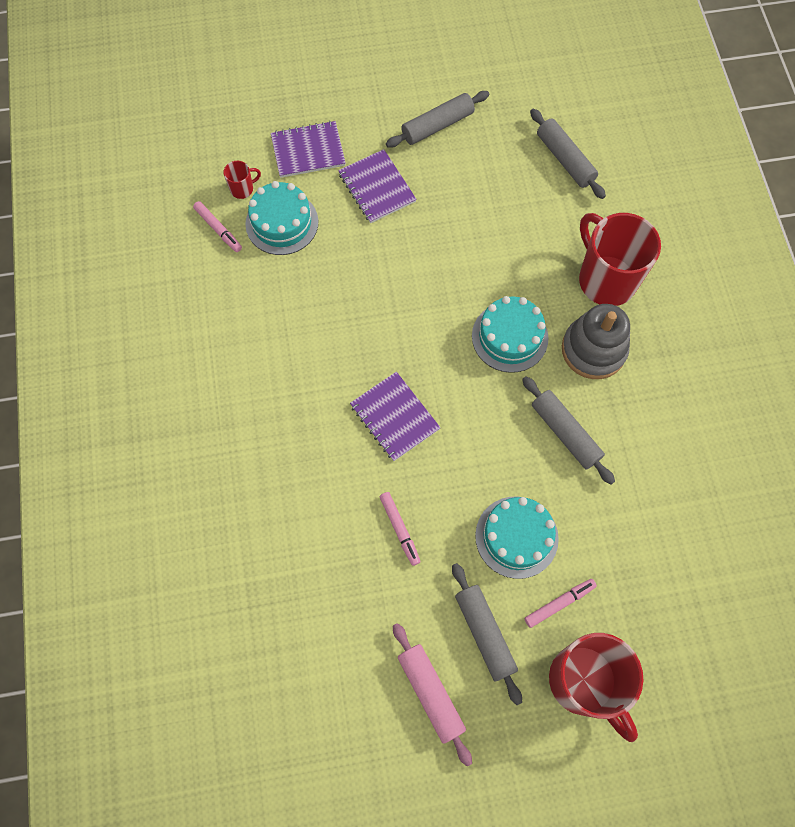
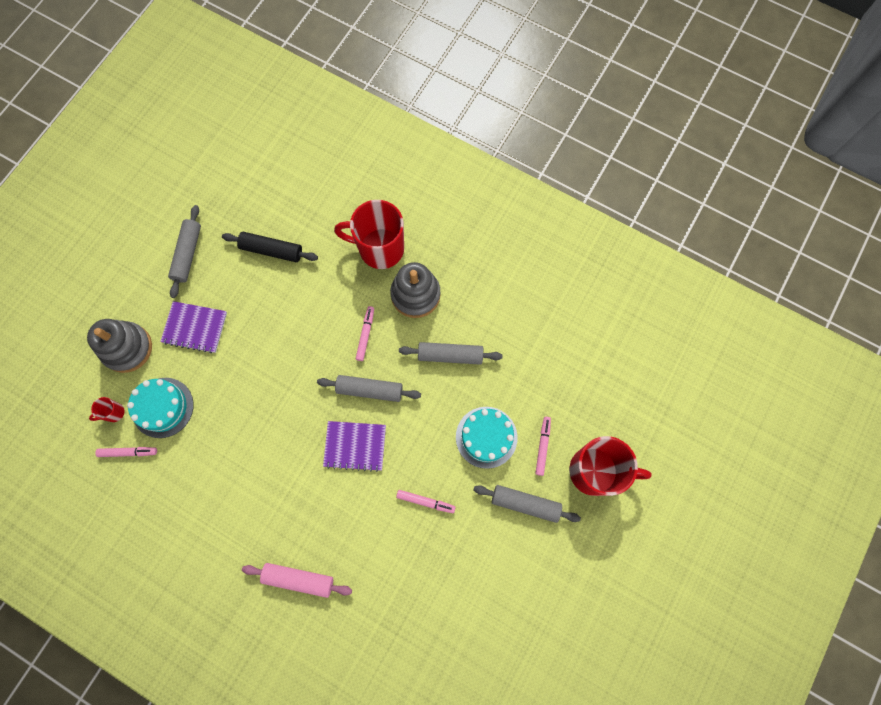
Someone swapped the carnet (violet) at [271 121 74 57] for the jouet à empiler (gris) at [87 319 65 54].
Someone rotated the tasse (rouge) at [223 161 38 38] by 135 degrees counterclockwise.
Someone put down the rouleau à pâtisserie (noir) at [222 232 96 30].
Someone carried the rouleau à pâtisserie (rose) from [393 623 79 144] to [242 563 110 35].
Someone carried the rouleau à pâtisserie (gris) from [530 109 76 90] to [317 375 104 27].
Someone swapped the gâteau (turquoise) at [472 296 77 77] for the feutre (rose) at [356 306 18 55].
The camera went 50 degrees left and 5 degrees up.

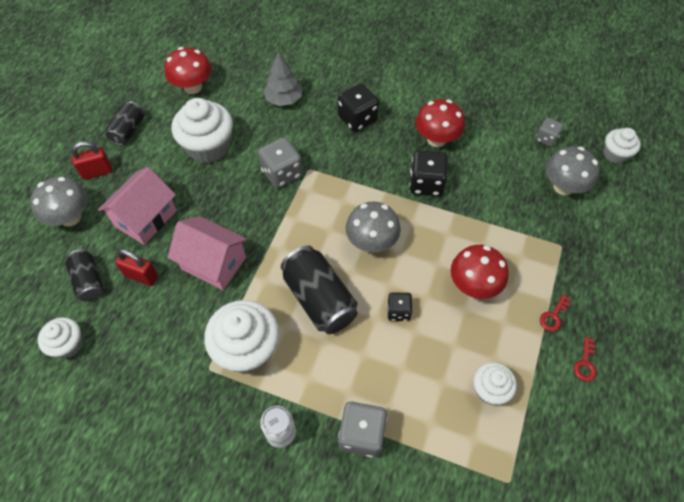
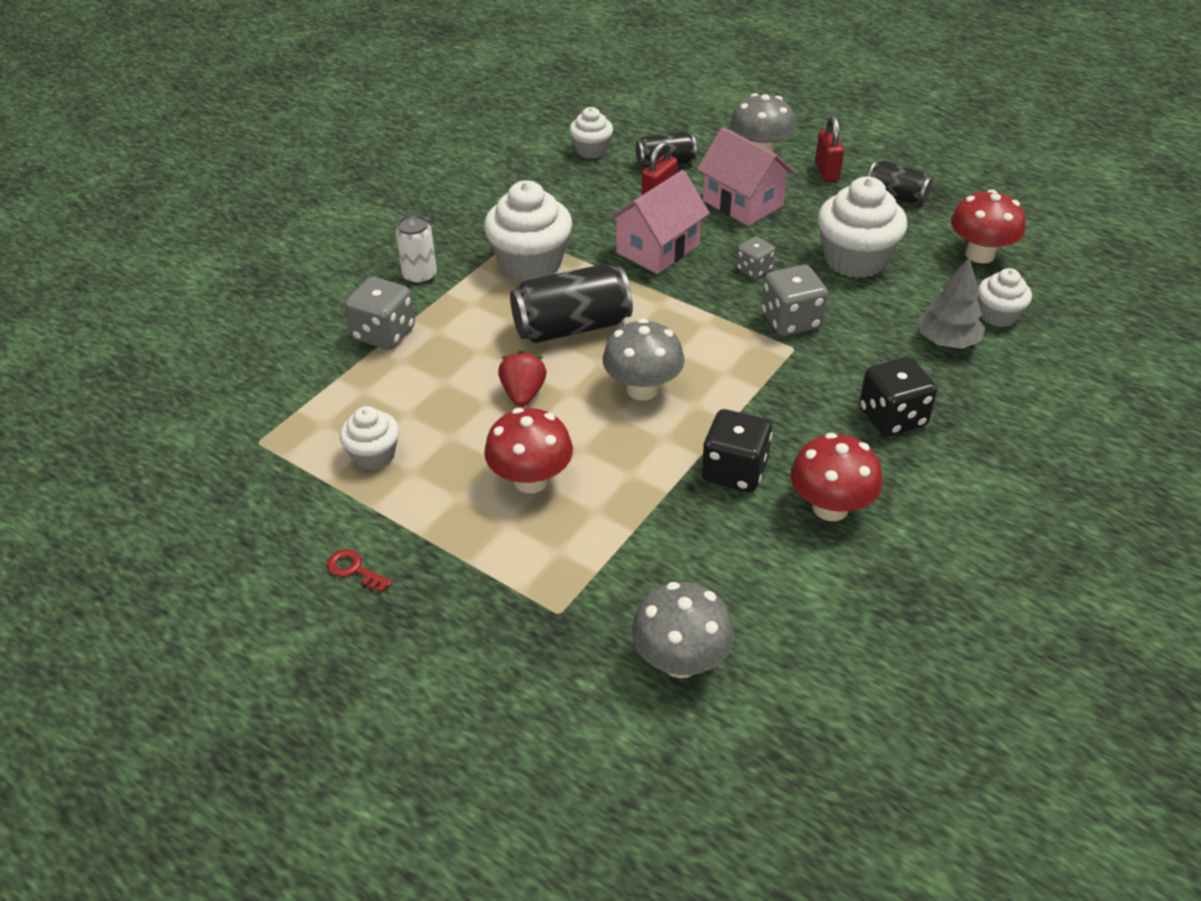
Someone swapped the dé (noir) at [387 292 26 29] for the fraise (rouge) at [498 350 49 57].
Someone carried the dé (gris) from [536 118 28 29] to [736 236 39 43].
Someone carried the muffin (blanc) from [603 128 38 36] to [978 268 54 59].
Someone took away the clé (rouge) at [540 294 31 37].
The camera went 105 degrees right and 15 degrees down.

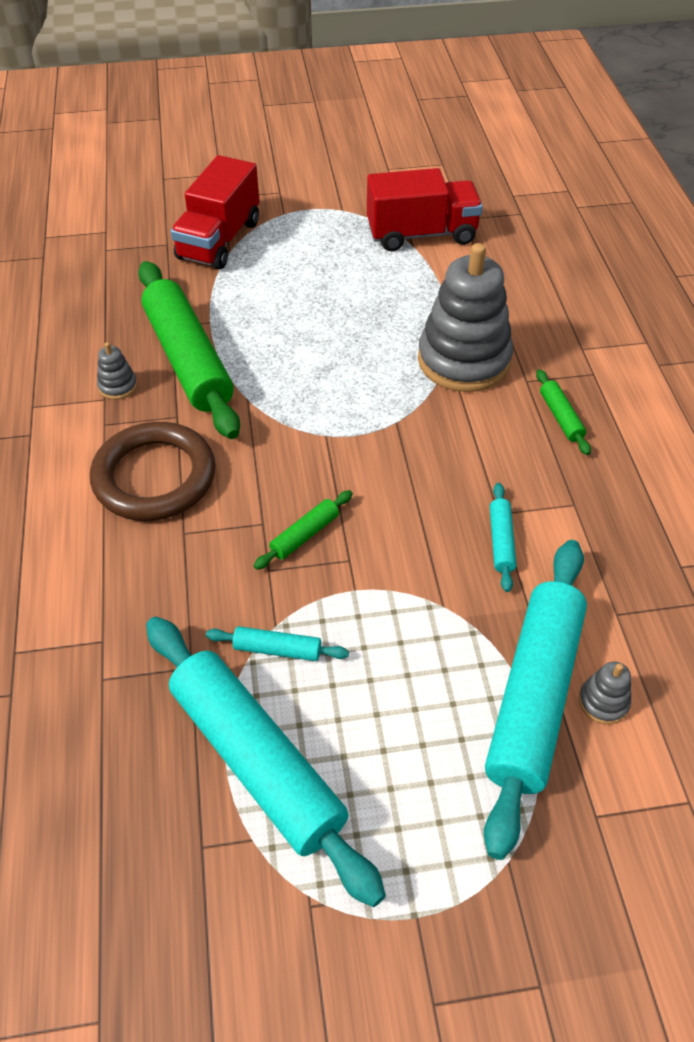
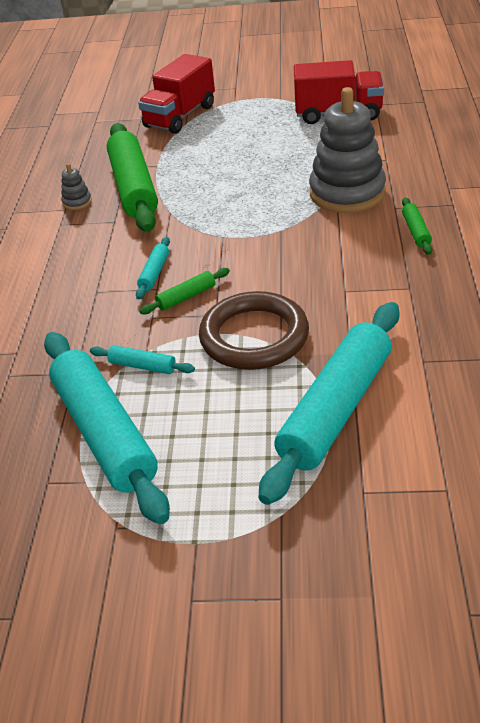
Someone carried the rouleau à pâtisserie (turquoise) from [490 483 27 109] to [136 237 34 62].
Someone carried the anneau (marron) from [90 422 126 99] to [199 291 110 79].
Someone took away the jouet à empiler (gris) at [579 661 52 63].
The camera went 15 degrees right and 10 degrees down.

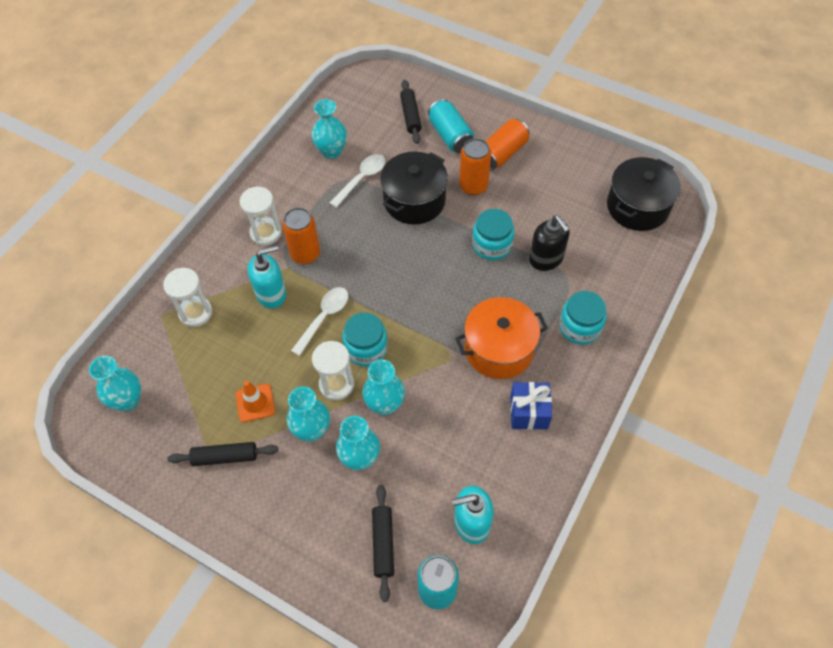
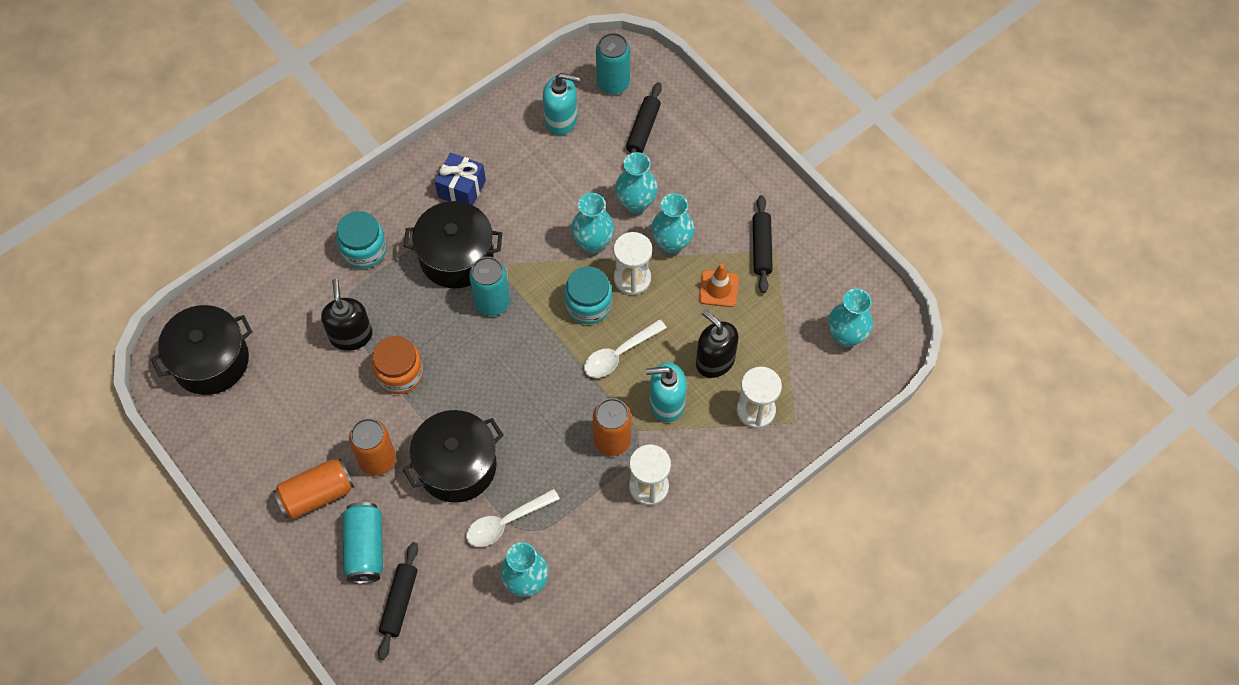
Someone repainted the bocal (turquoise) at [472 209 42 51], which became the bocal (orange) at [371 336 52 58].
Someone repainted the marmite (orange) at [455 297 93 82], which became the marmite (noir) at [404 201 98 87].
Someone put down the canette (turquoise) at [469 257 41 59].
Someone put down the distributeur de savon (noir) at [696 310 43 68].
Someone rotated the rouleau à pâtisserie (noir) at [168 442 110 24] by 75 degrees clockwise.
The camera went 160 degrees left and 5 degrees up.

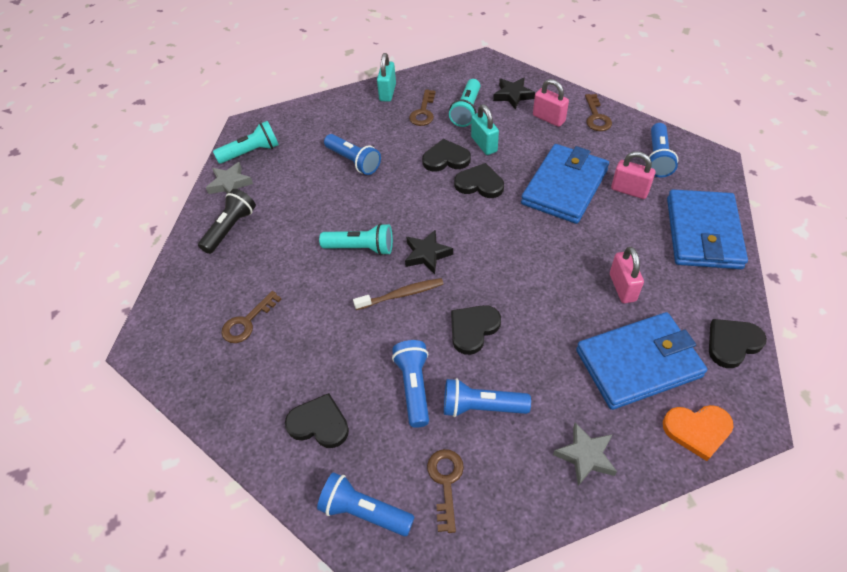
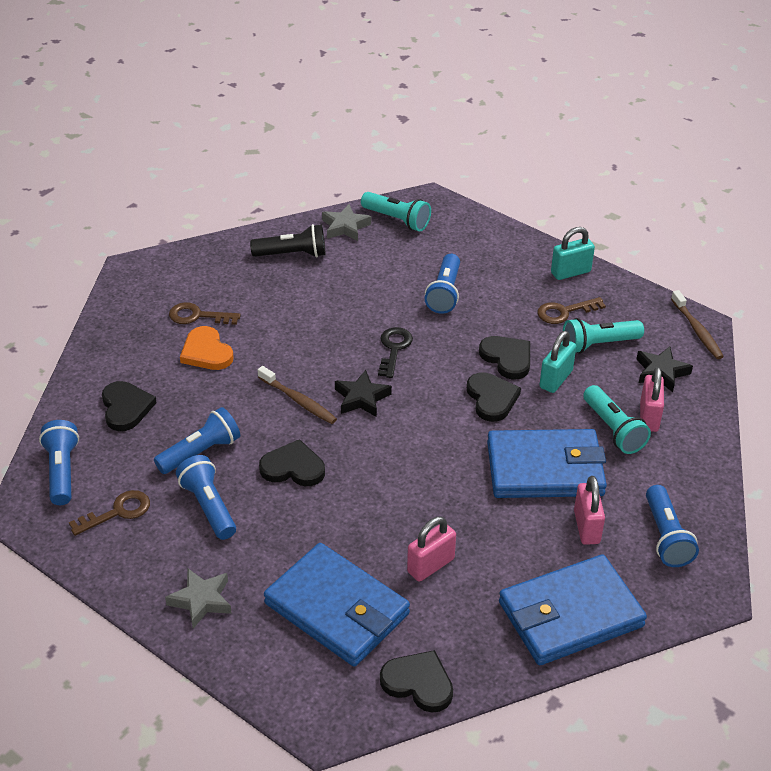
Someone carried the cœur (orange) from [663 405 71 56] to [180 326 54 44].
Someone put down the clé (noir) at [378 327 35 51].
Someone carried the lampe de poche (turquoise) from [319 223 74 33] to [583 385 68 69].
Someone rotated the lampe de poche (bleu) at [649 123 29 54] by 75 degrees counterclockwise.
Someone put down the brosse à dents (marron) at [671 290 53 69].
Someone took away the clé (marron) at [585 94 27 37].
The camera went 55 degrees right and 10 degrees down.

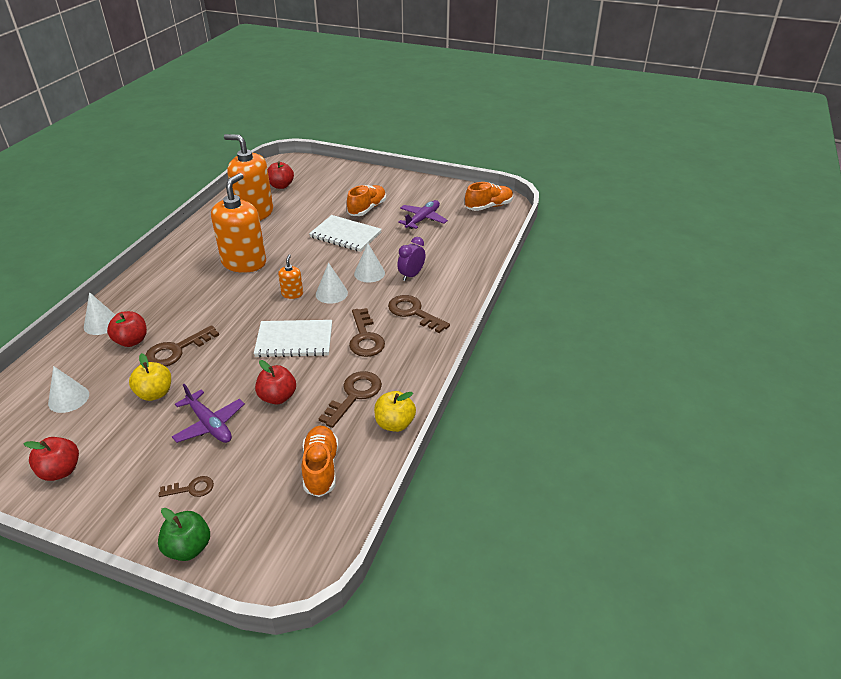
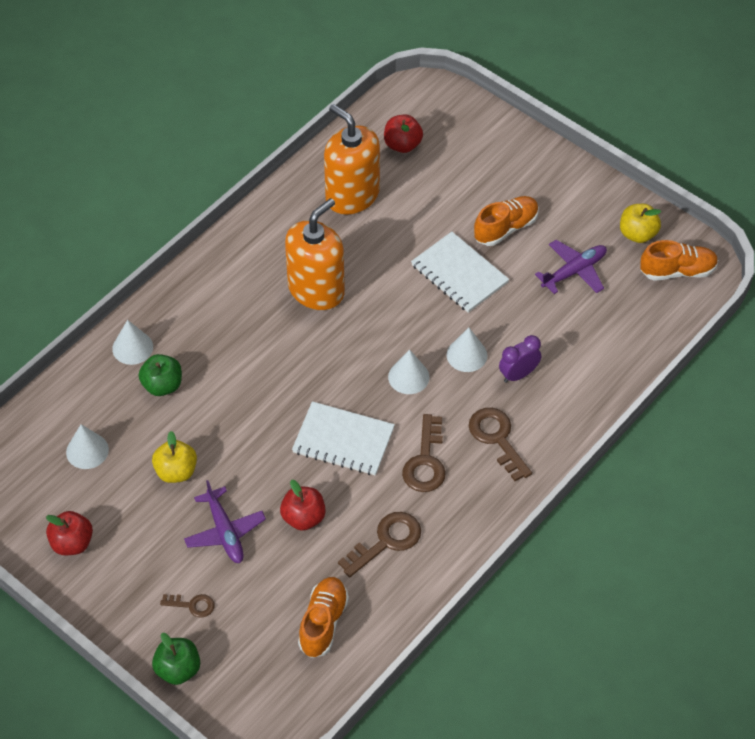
Someone repainted the pomme (rouge) at [107 311 40 36], which became the pomme (vert) at [138 354 44 42].
Someone carried the pomme (jaune) from [374 391 42 41] to [620 204 41 39].
Someone took away the clé (marron) at [145 325 74 41].
Someone took away the distributeur de savon (orange) at [278 254 25 45].
The camera went 20 degrees right and 15 degrees up.

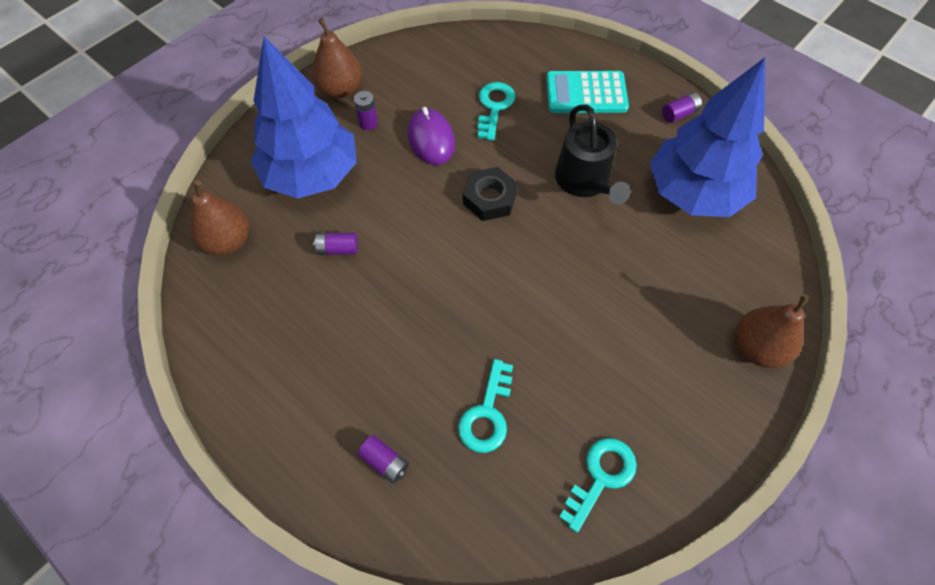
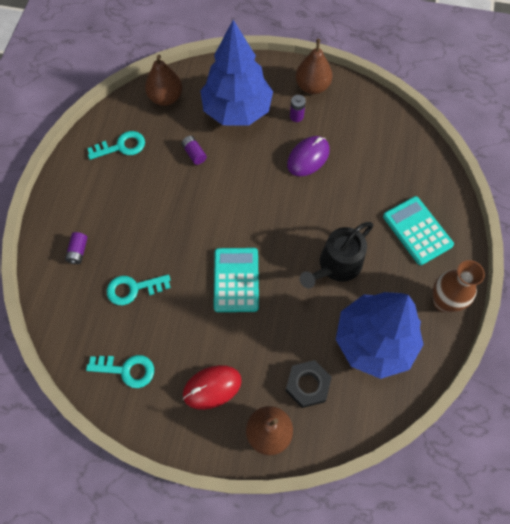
Someone carried the clé (turquoise) from [478 82 38 59] to [87 131 58 29].
Someone put down the souris (rouge) at [183 365 59 45].
Someone put down the calculatrice (turquoise) at [214 248 45 64].
Someone carried the écrou (noir) from [463 167 55 54] to [285 360 47 48].
Someone swapped the pile (violet) at [662 92 40 31] for the vase (marron) at [433 260 52 52].
The camera went 60 degrees right and 5 degrees up.

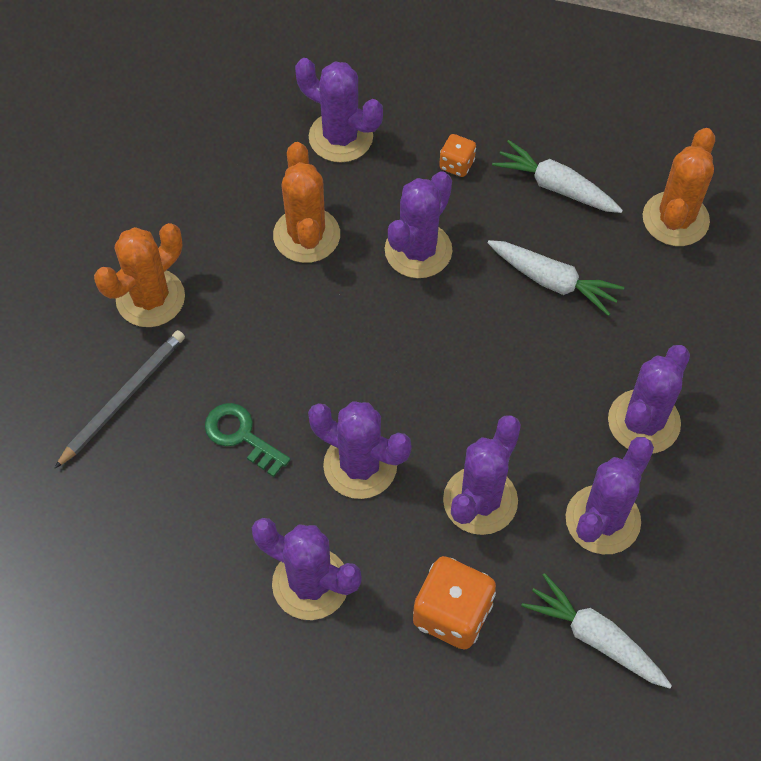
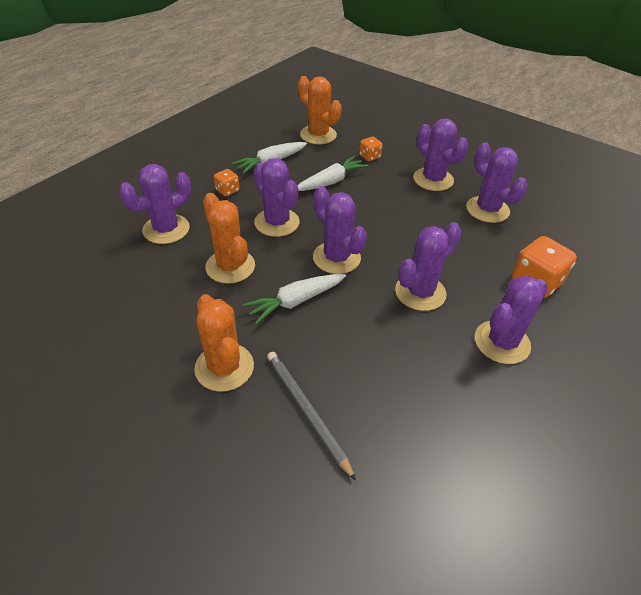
Someone rotated the cactus (orange) at [273 142 67 121] by 45 degrees clockwise.
Someone carried the carotte (blanc) from [521 573 151 116] to [243 274 103 50].
Someone carried the cactus (violet) from [443 415 78 120] to [313 186 54 88].
Someone put down the dé (orange) at [359 137 24 24].
Someone took away the clé (vert) at [205 403 86 74].
The camera went 70 degrees left and 15 degrees down.

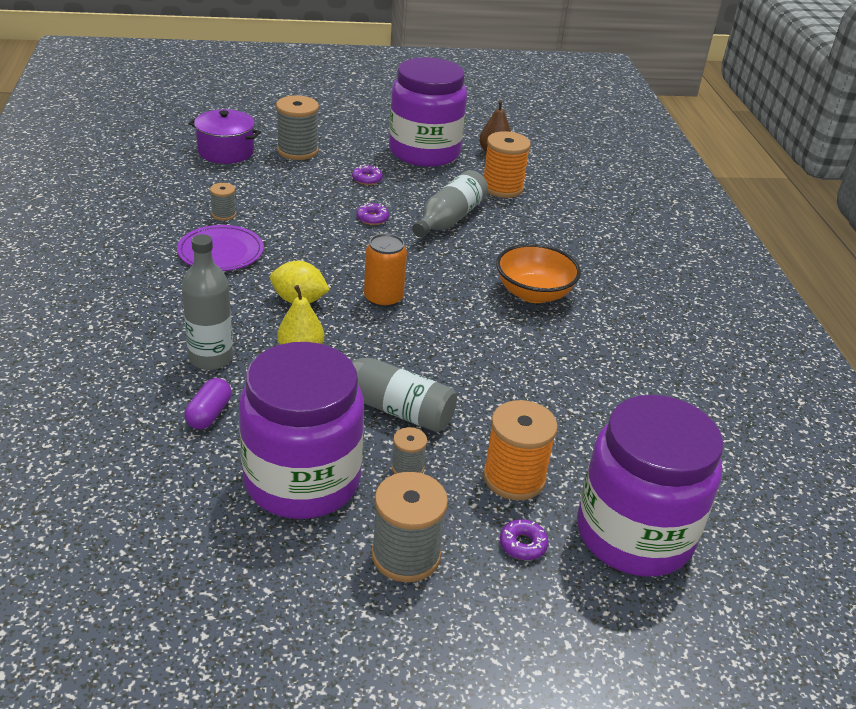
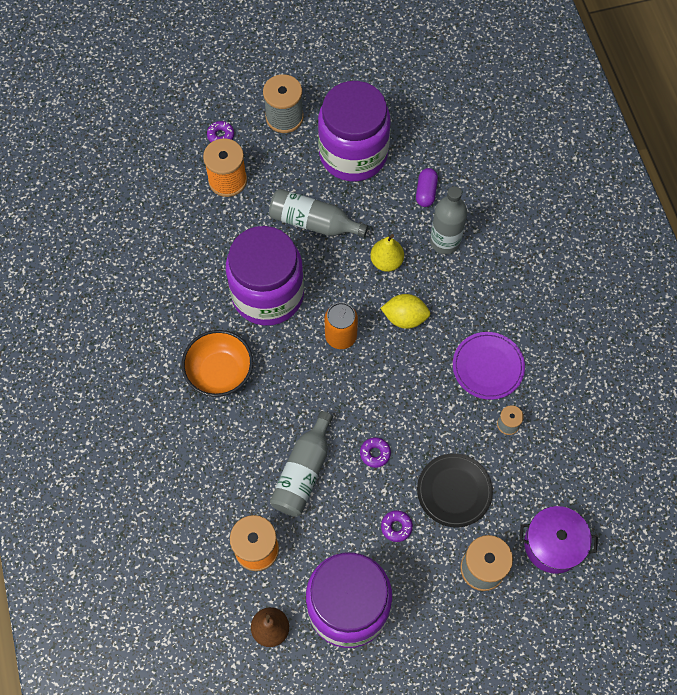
Someone carried the bocal (violet) from [577 395 146 182] to [226 226 78 100].
Someone put down the assiette (noir) at [417 453 76 74].
Someone took away the bobine (gris) at [391 427 36 47].
The camera went 175 degrees right and 30 degrees up.

